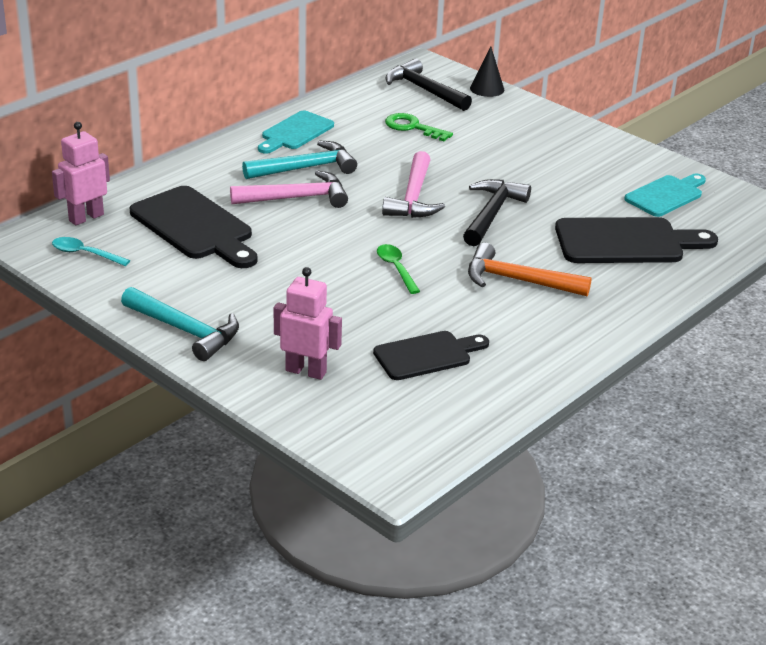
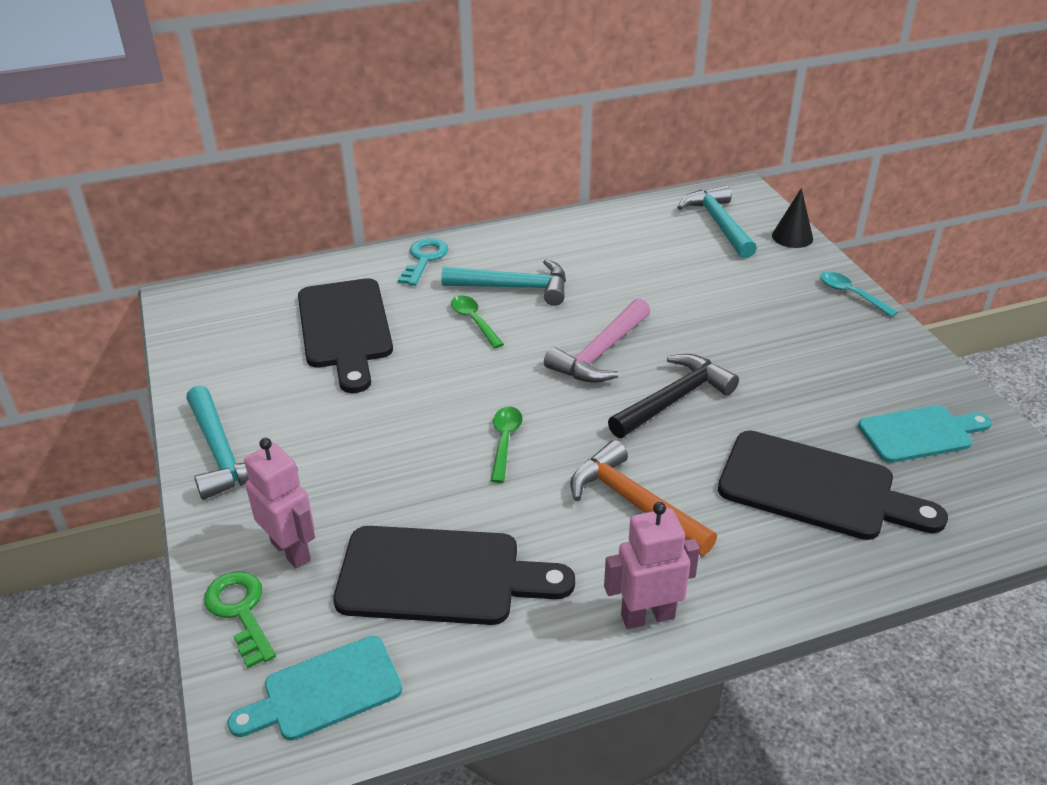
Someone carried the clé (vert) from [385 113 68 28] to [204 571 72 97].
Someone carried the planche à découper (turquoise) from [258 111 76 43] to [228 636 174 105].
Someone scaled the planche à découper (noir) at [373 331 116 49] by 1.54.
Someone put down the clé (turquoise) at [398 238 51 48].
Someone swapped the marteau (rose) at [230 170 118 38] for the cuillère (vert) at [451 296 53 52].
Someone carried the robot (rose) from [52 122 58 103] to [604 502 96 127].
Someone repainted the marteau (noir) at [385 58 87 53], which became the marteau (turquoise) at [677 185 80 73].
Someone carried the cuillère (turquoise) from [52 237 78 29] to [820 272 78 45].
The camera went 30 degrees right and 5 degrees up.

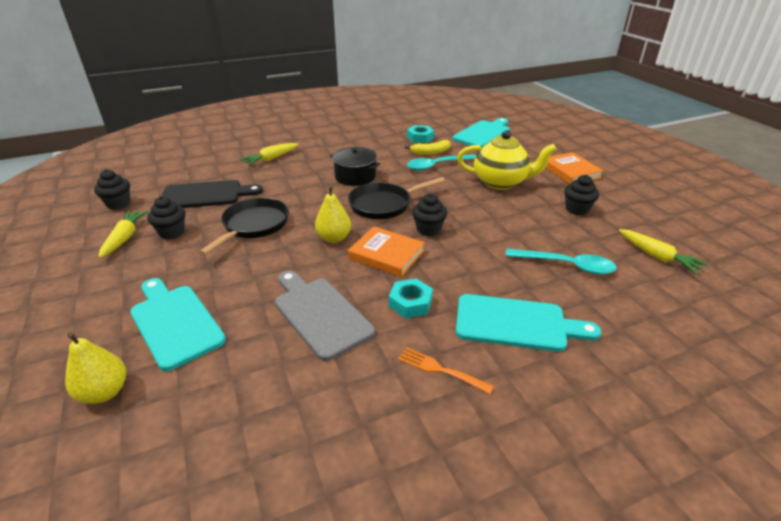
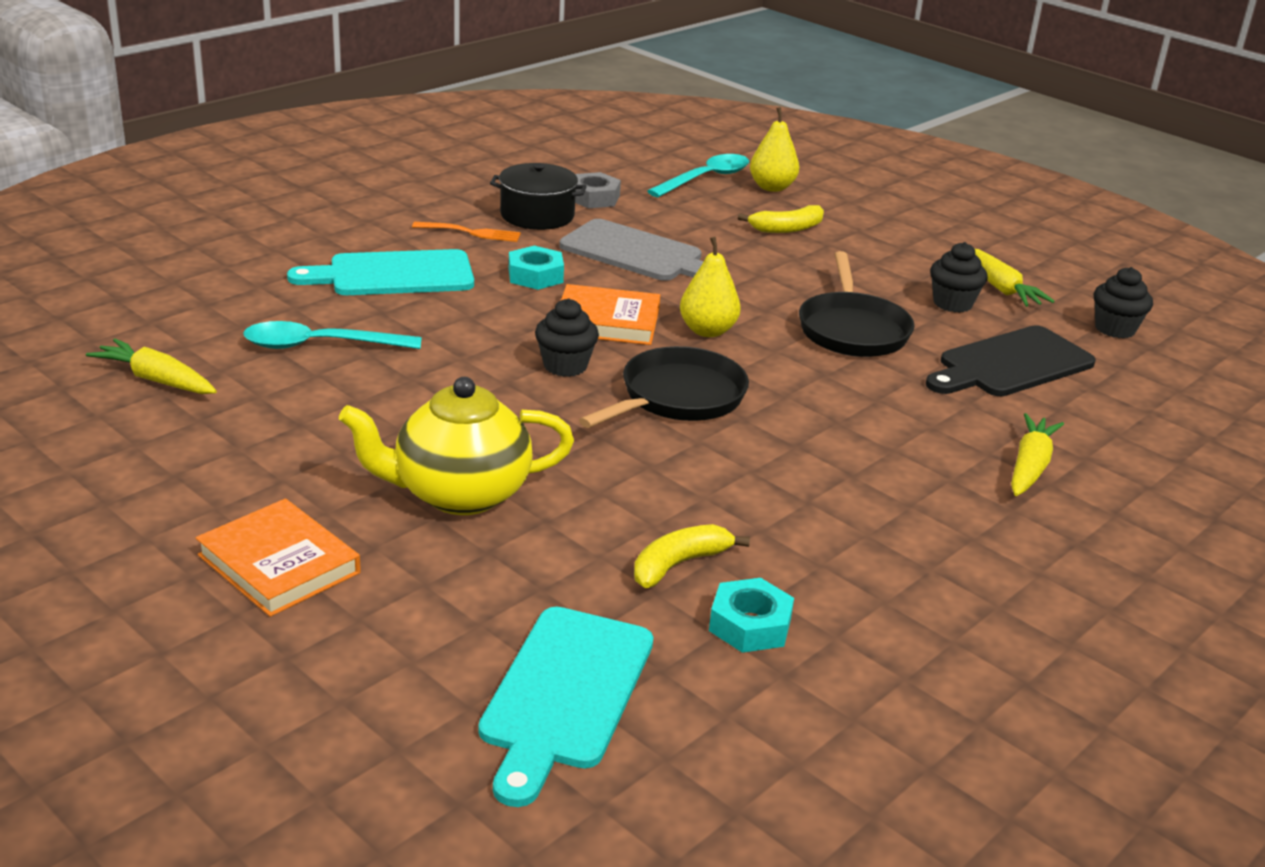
Someone carried the marmite (noir) from [330 147 50 39] to [490 163 97 67].
Someone put down the écrou (gris) at [575 172 46 36].
Someone carried the cuillère (turquoise) from [407 154 69 17] to [647 154 102 43].
Someone swapped the planche à découper (turquoise) at [130 278 96 93] for the banane (jaune) at [738 205 86 28].
Someone took away the muffin (noir) at [564 175 35 40].
The camera went 155 degrees right and 5 degrees down.

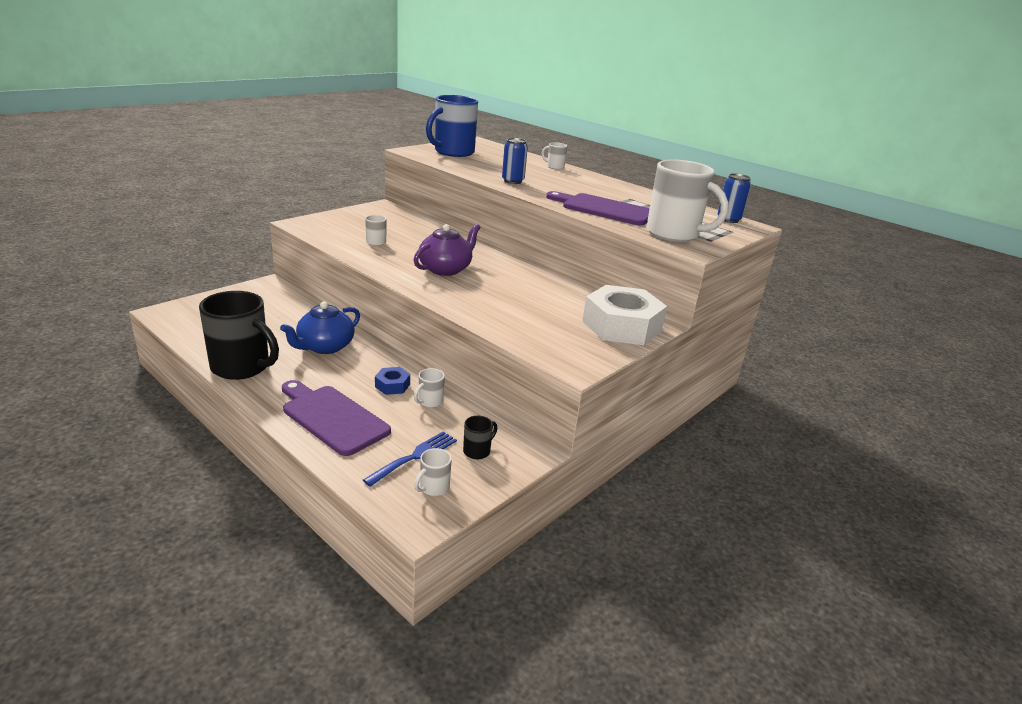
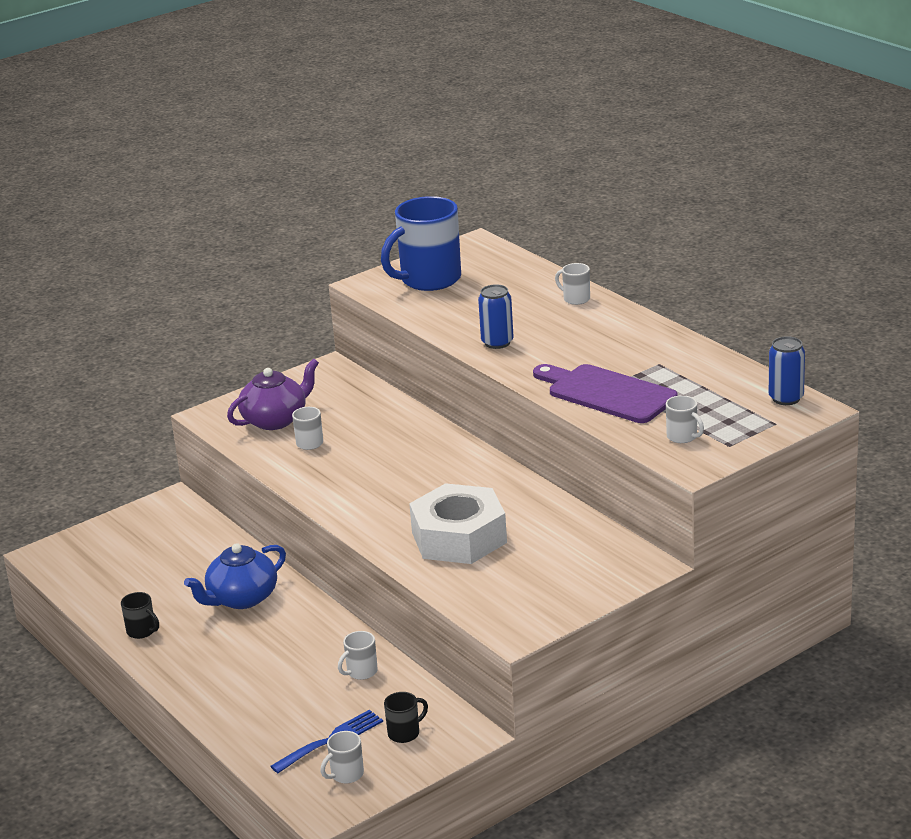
Someone scaled the tasse (noir) at [199 291 80 89] by 0.43.
Someone carried the théière (violet) from [414 224 66 52] to [227 358 92 72].
Someone carried the écrou (blanc) from [582 285 85 60] to [409 483 98 81].
Someone scaled the tasse (blanc) at [646 159 83 83] by 0.43.
Someone took away the planche à découper (violet) at [282 380 109 76].
Someone took away the écrou (bleu) at [375 367 35 28].
The camera went 15 degrees right and 0 degrees up.

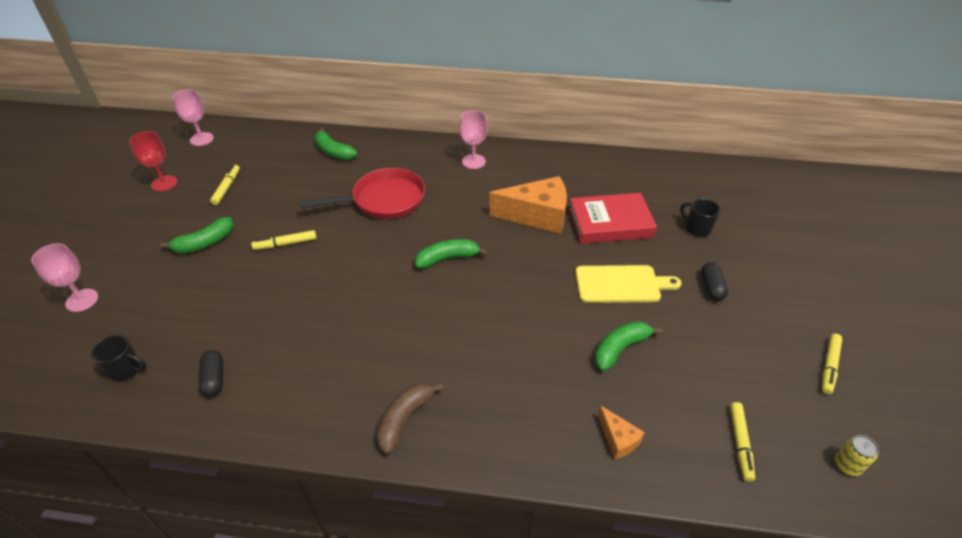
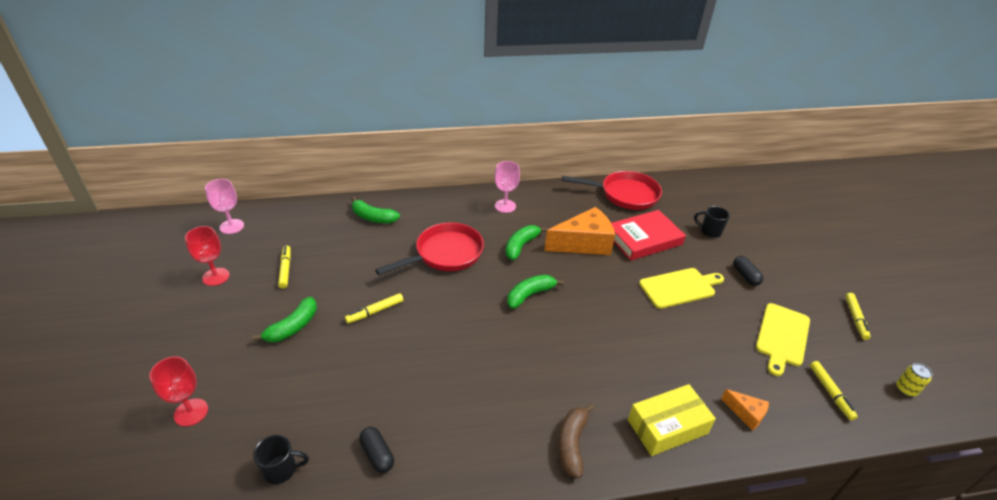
Someone repainted the verre à pied (rose) at [31 243 67 69], which became the verre à pied (rouge) at [149 357 59 69].
Someone carried the banane (vert) from [595 321 68 50] to [505 225 42 35].
Someone put down the poêle (rouge) at [562 171 100 39].
Someone put down the boîte (jaune) at [628 384 88 72].
Someone put down the planche à découper (jaune) at [756 303 54 73].
The camera went 20 degrees left and 5 degrees down.

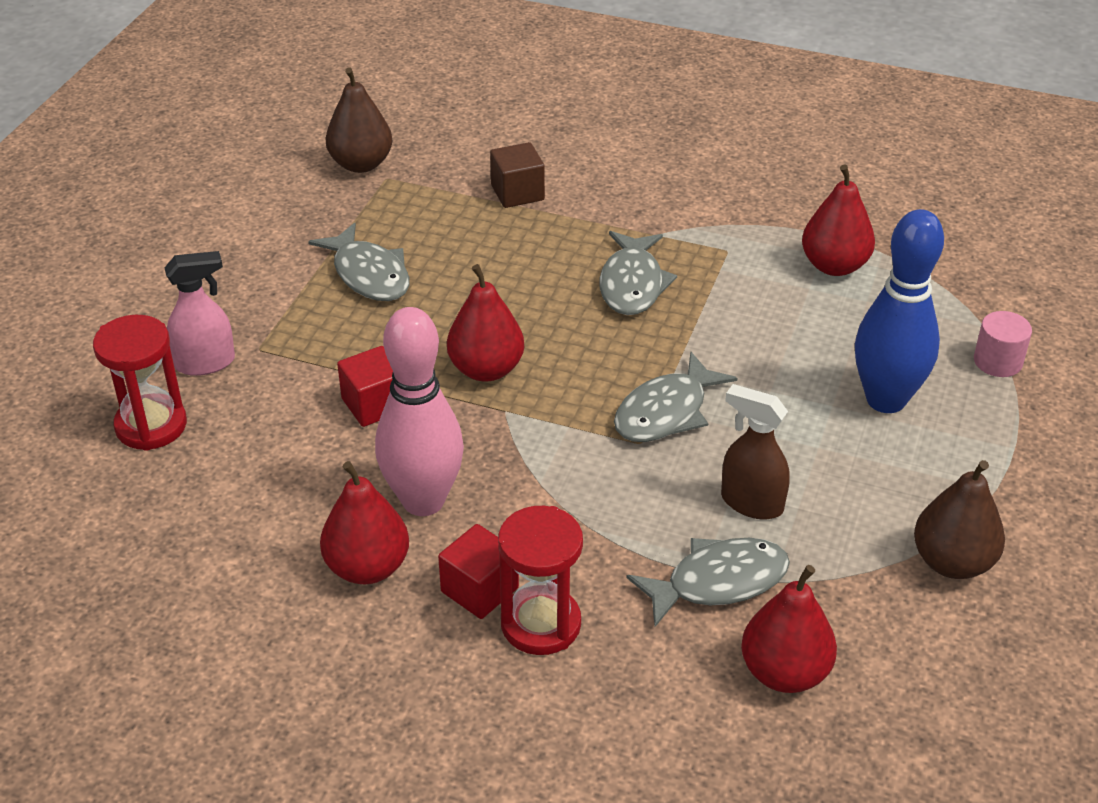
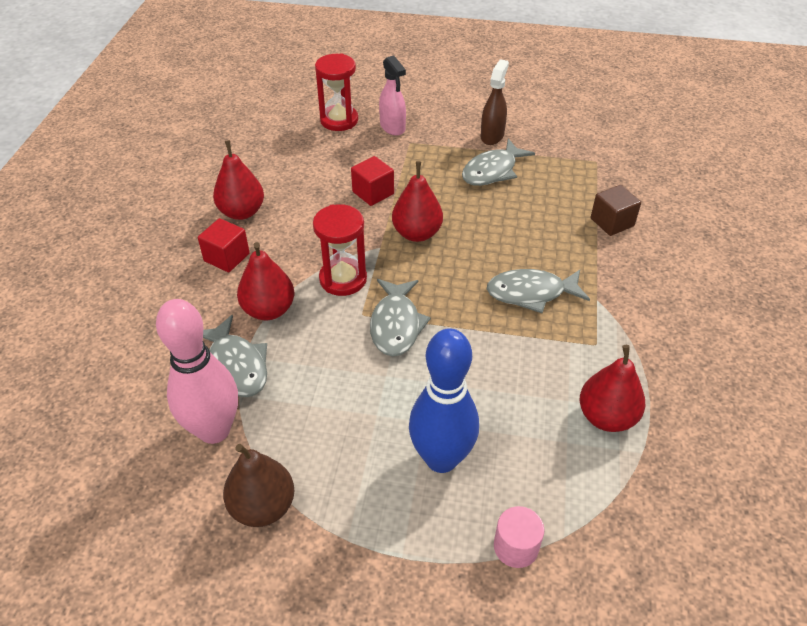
Someone carried the quille (rose) from [375 307 89 209] to [156 299 82 145].
Someone carried the poire (rouge) from [741 565 96 128] to [237 242 57 78].
Someone carried the sablier (rouge) from [498 506 85 149] to [313 204 54 92].
Someone rotated the poisson (gris) at [614 352 124 90] by 120 degrees counterclockwise.
Someone carried the vaporisateur (marron) from [721 384 69 136] to [481 59 28 86].
Someone took away the poire (marron) at [325 68 67 105].
The camera went 80 degrees right and 5 degrees up.

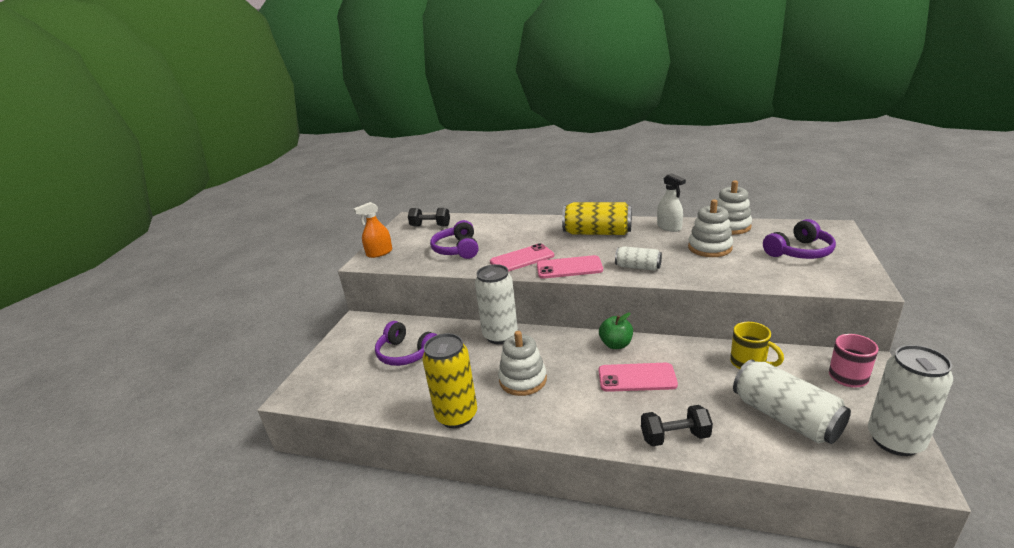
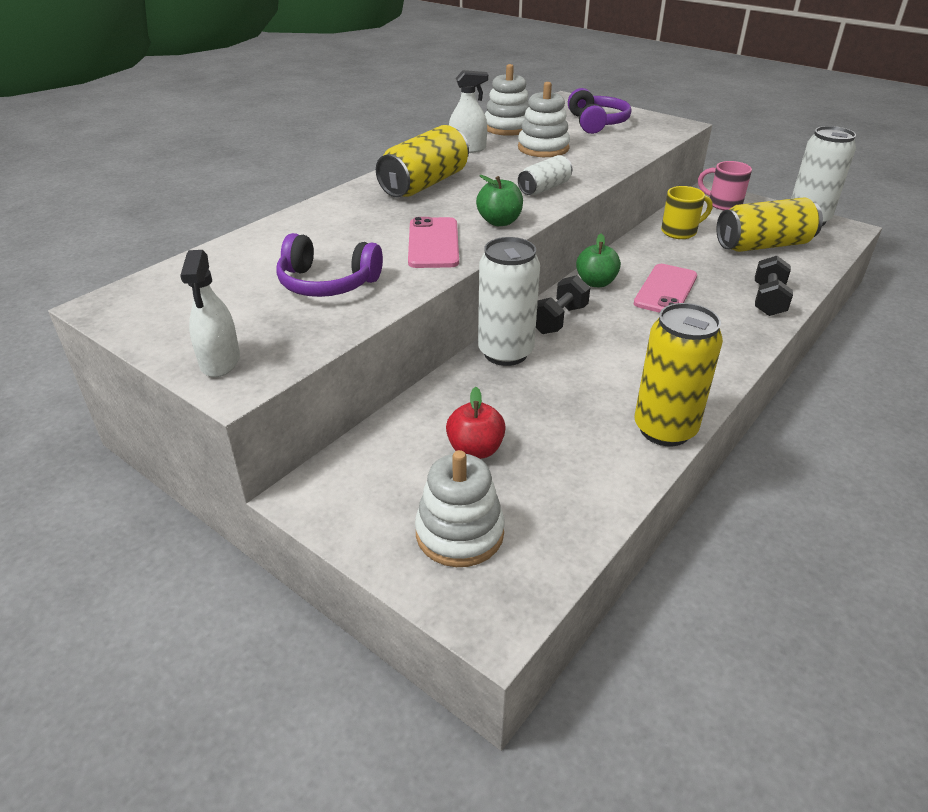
Someone repainted the vaporisateur (orange) at [354 202 38 56], which became the vaporisateur (blanc) at [180 250 60 127].
Someone carried the jouet à empiler (blanc) from [498 331 49 65] to [415 450 89 117].
Someone swapped the casque audio (violet) at [375 321 62 45] for the pomme (rouge) at [446 387 60 72].
Someone swapped the téléphone (rose) at [537 255 66 24] for the pomme (vert) at [476 175 47 51].
Someone carried the haltère (noir) from [408 208 42 18] to [536 275 54 59].
Someone repainted the canette (blanc) at [733 360 118 84], which became the canette (jaune) at [716 197 107 55].
The camera went 70 degrees left and 10 degrees up.

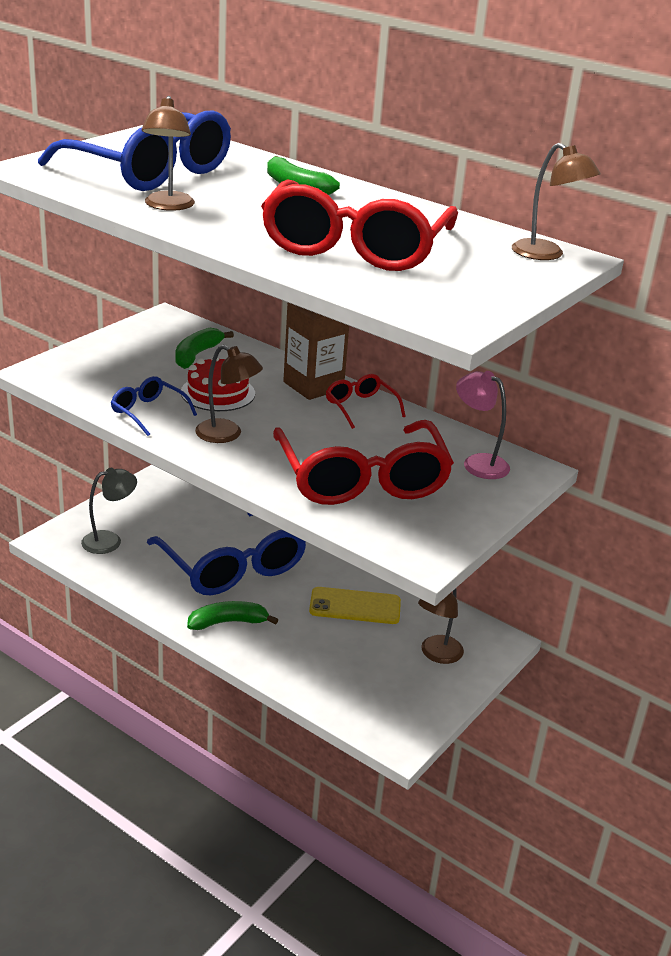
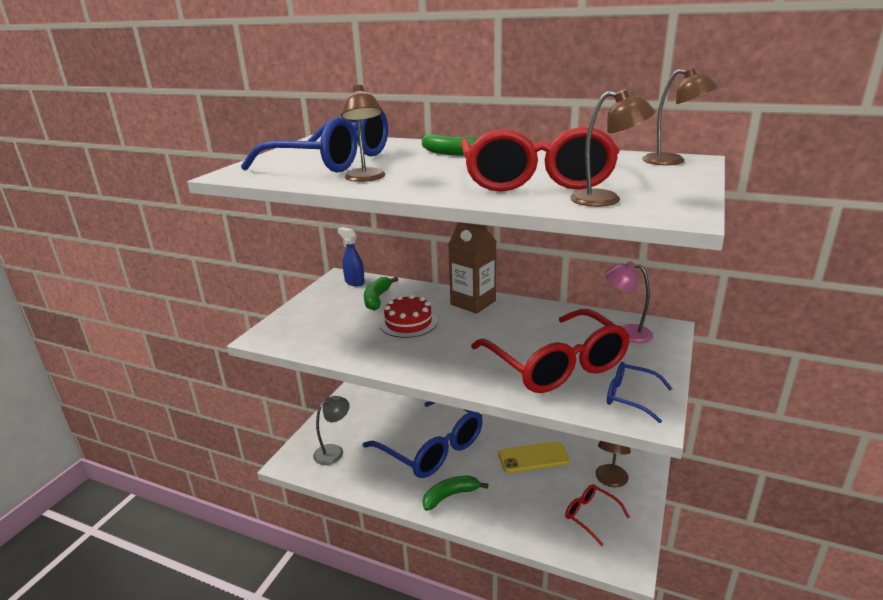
Someone put down the vaporisateur (bleu) at [338 227 27 59].
Someone carried the lunettes (rouge) from [326 374 80 55] to [565 484 65 62].
Someone carried the lampe (marron) from [195 345 68 98] to [570 89 86 118].
Someone carried the lunettes (bleu) from [111 376 86 60] to [607 362 66 61].
The camera went 10 degrees left and 5 degrees down.

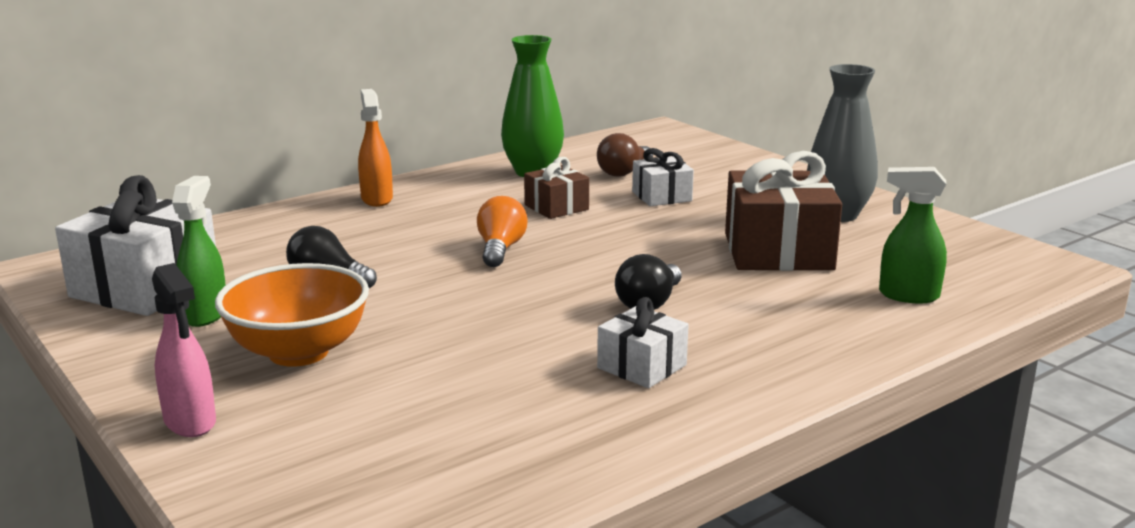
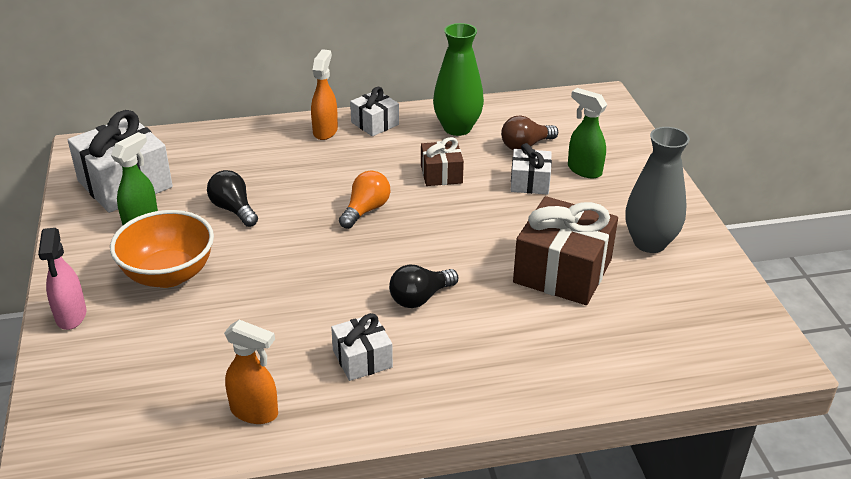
Someone put down the vaporisateur (orange) at [224 320 54 104].
Someone put down the cadeau (blanc) at [350 87 49 49].
Someone carried the vaporisateur (vert) from [879 167 68 137] to [568 88 39 90].
The camera went 25 degrees right and 15 degrees up.

